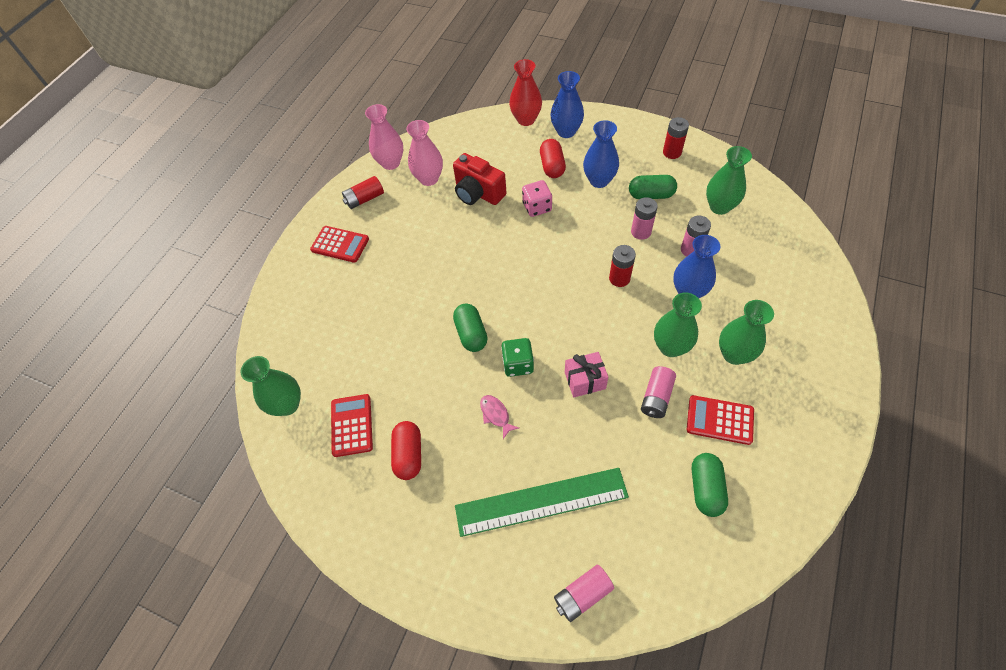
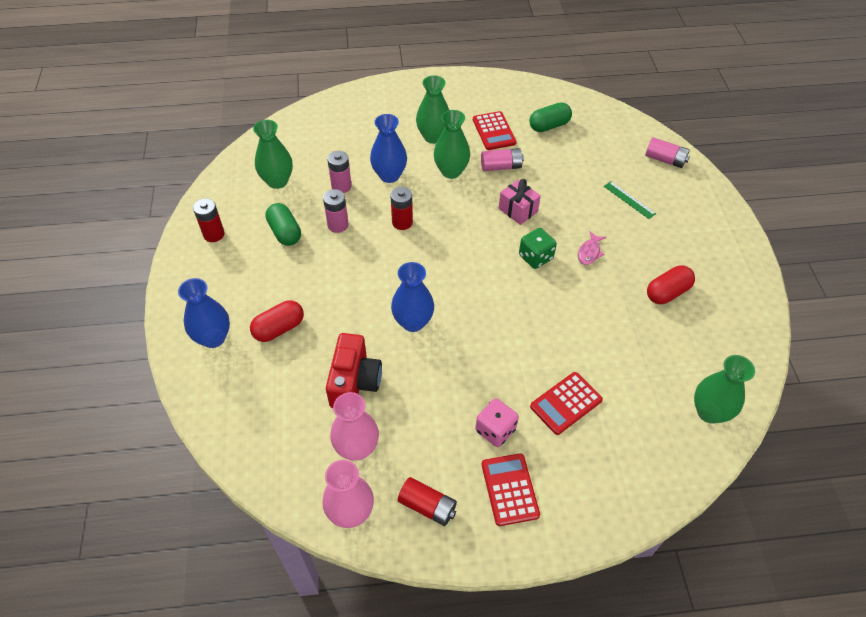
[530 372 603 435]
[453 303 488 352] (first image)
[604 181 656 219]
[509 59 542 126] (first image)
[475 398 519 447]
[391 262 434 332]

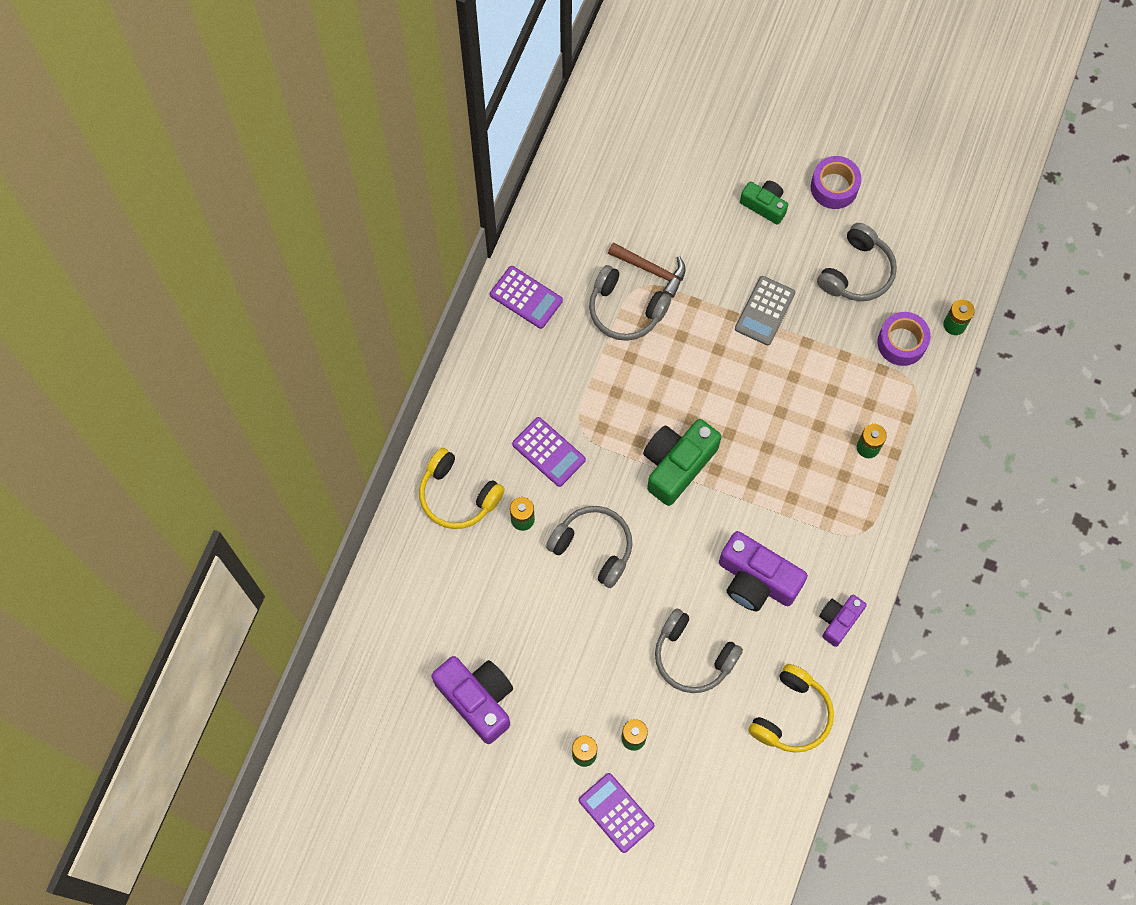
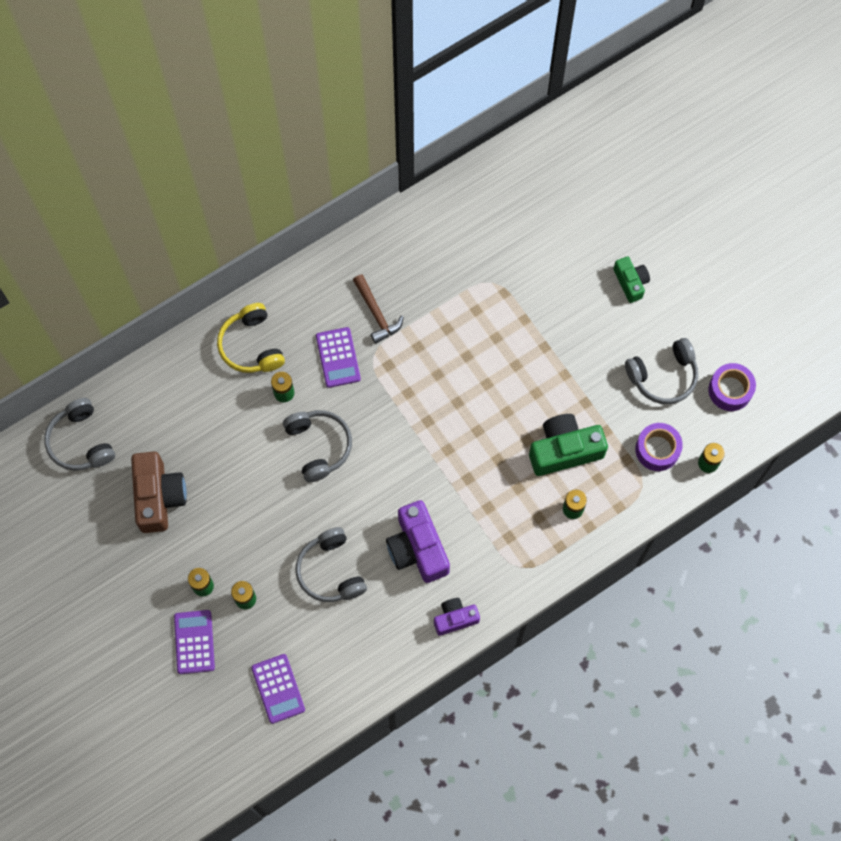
[131 452 187 533]
[251 654 305 724]
[44 398 115 471]
[353 274 403 344]
[529 414 608 476]
[735 276 796 345] (first image)
[748 664 834 753] (first image)
[708 363 756 411]

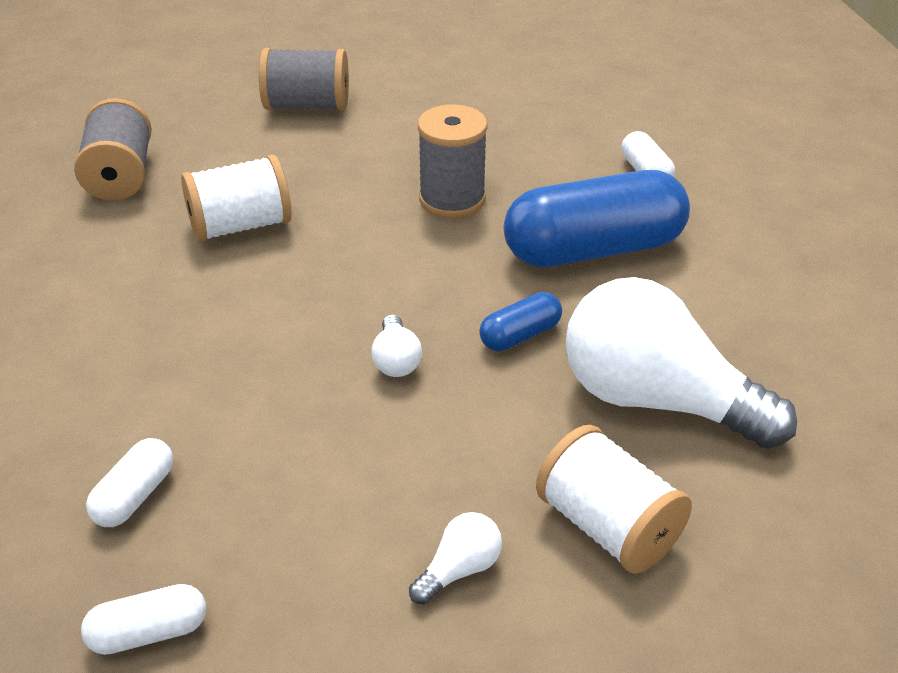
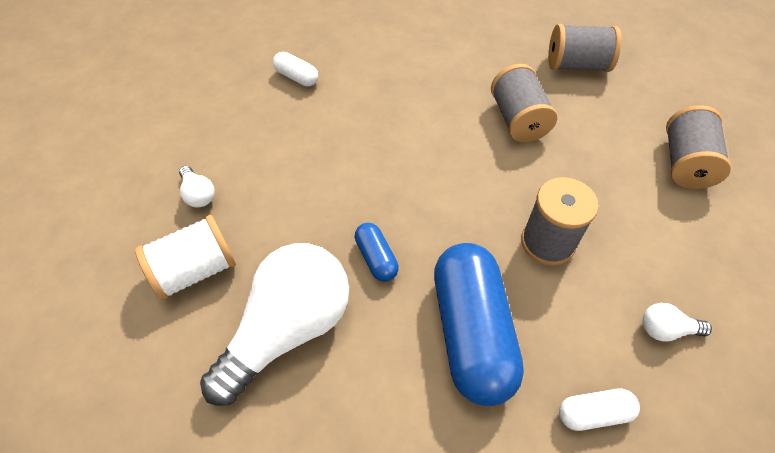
[81 584 206 655] (first image)
[491 64 557 142]
[642 303 712 342]

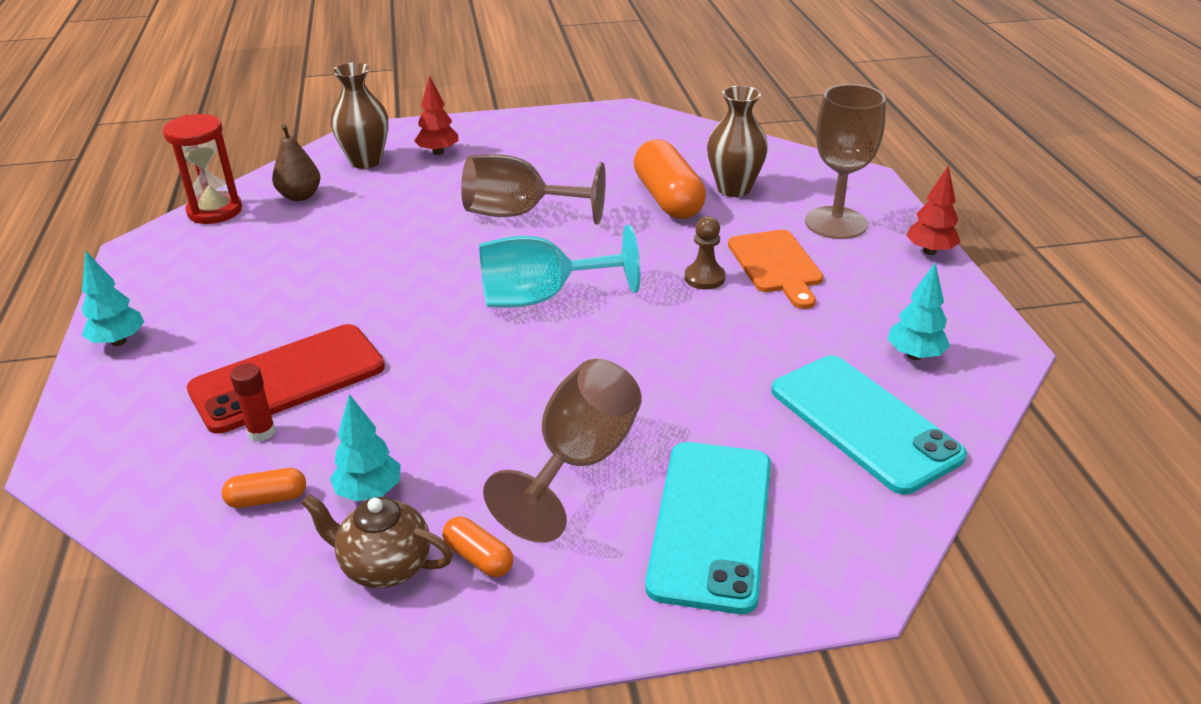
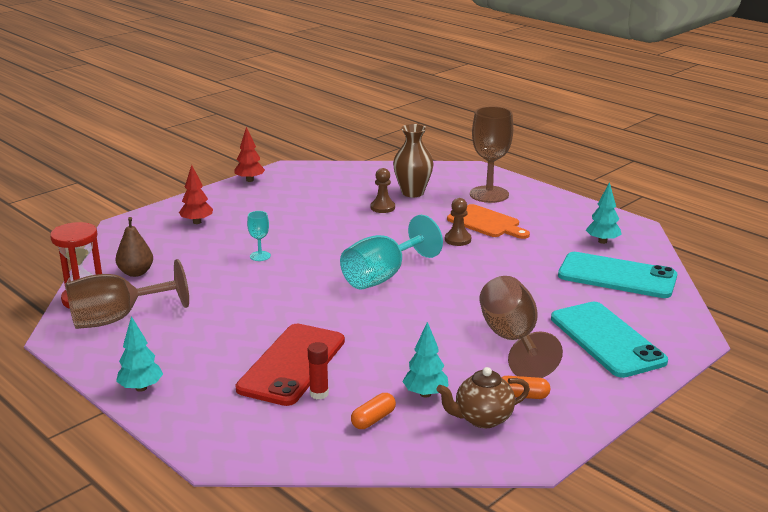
[330 62 388 169] (first image)
[66 259 189 329]
[371 168 395 213]
[234 127 265 182]
[247 211 271 261]

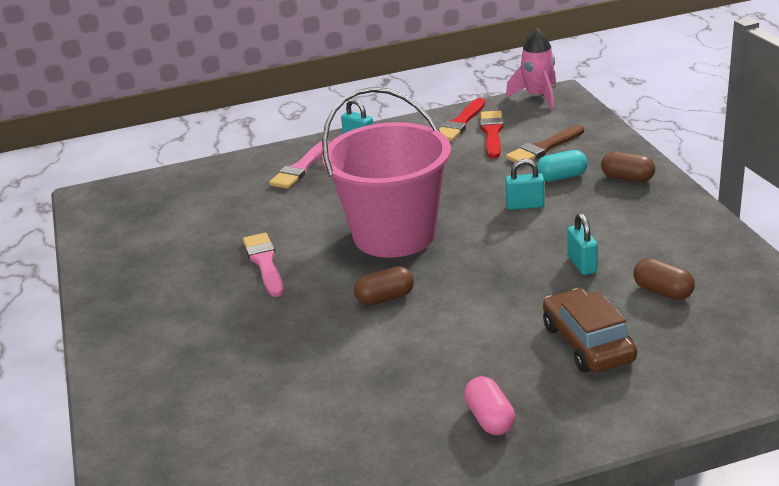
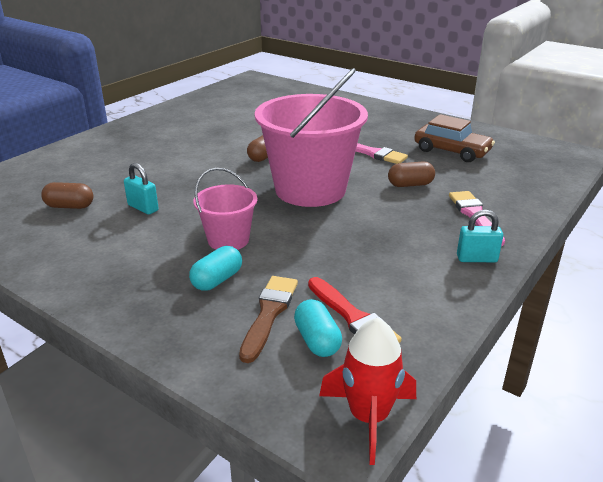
[439 98 485 141] (first image)
[464 376 515 435] (first image)
[319 318 416 465]
[193 168 257 250]
[414 114 495 162]
[388 161 435 187]
[294 299 342 357]

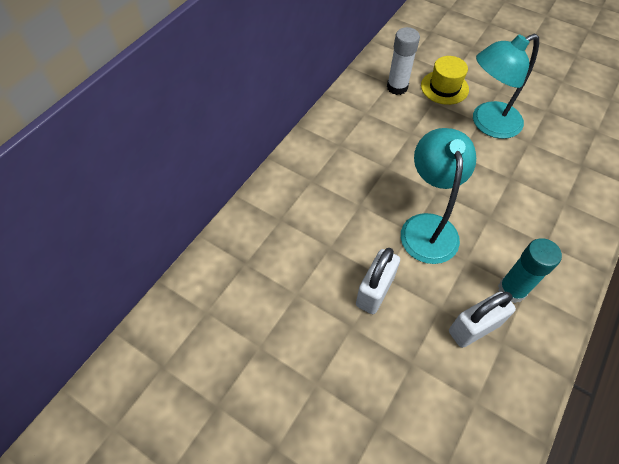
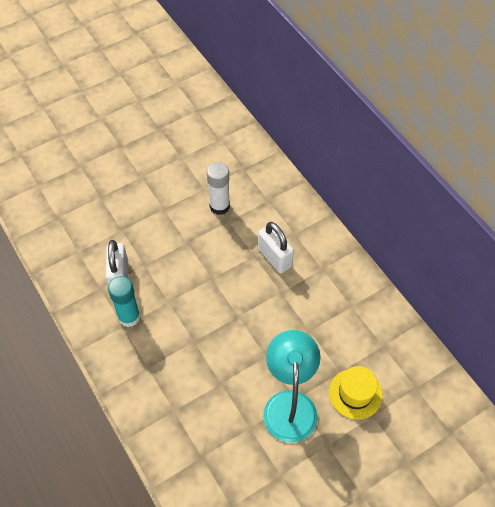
[258 222 294 273]
[207 162 230 215]
[401 128 476 264] (first image)

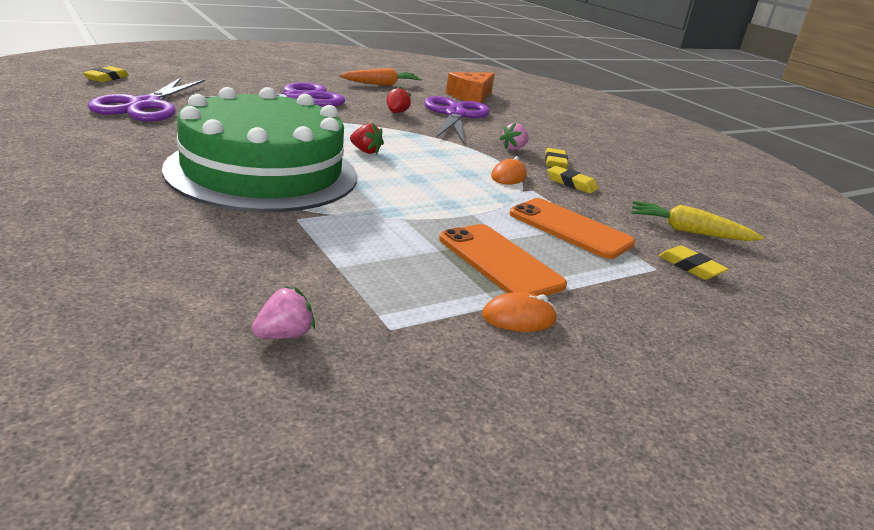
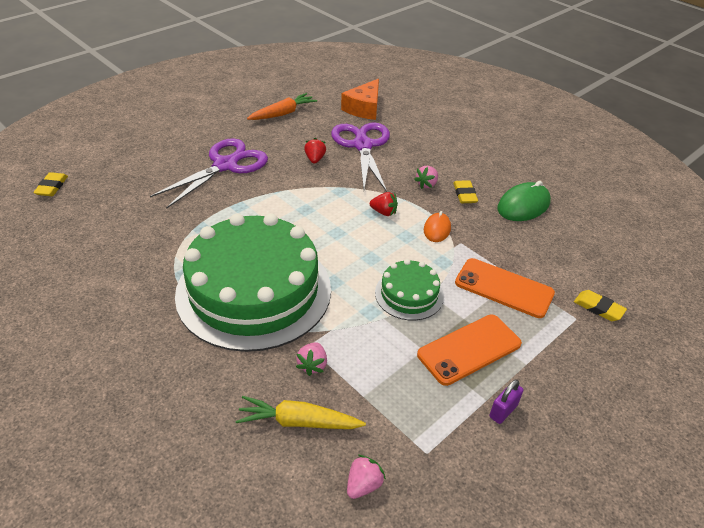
[88 78 205 122] (first image)
[370 192 398 216]
[417 314 522 386]
[489 379 524 424]
[547 166 598 194] (first image)
[235 396 366 429]
[296 342 327 376]
[375 259 444 320]
[497 181 551 221]

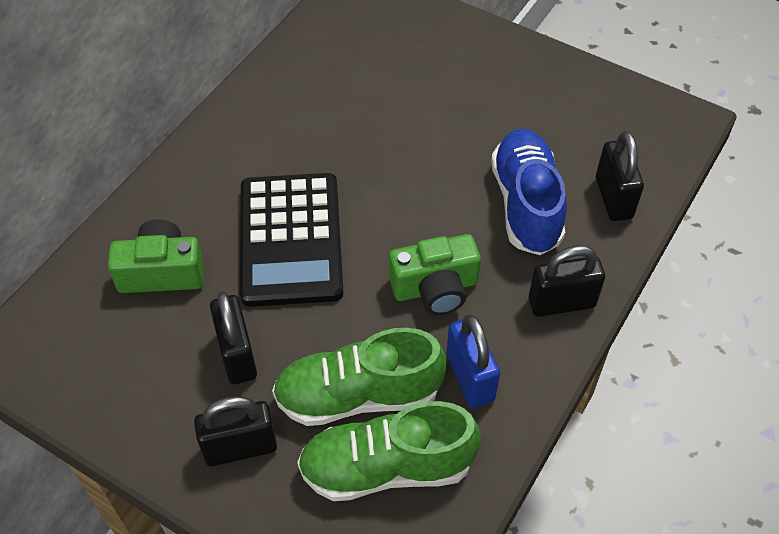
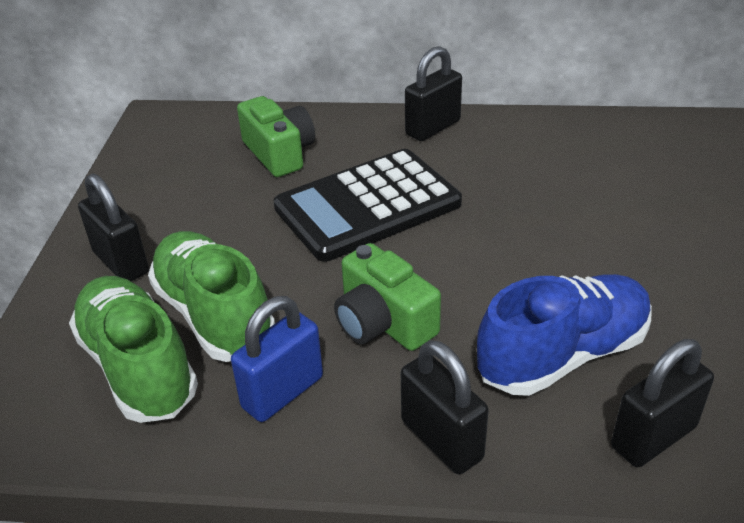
[405 46 462 141]

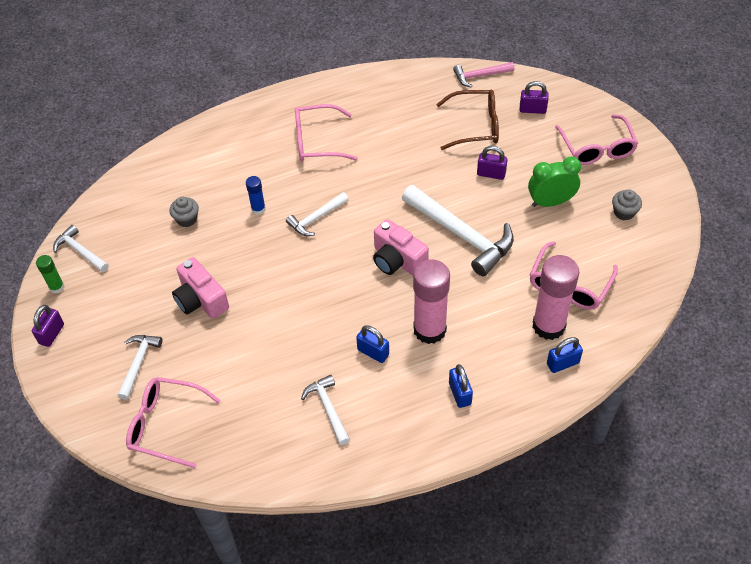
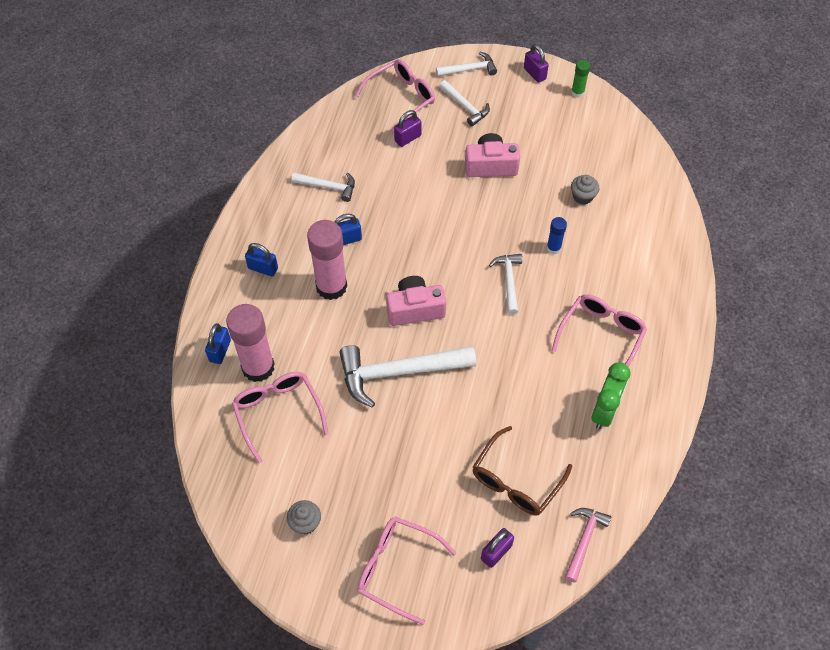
[436 52 497 77]
[394 110 422 147]
[591 362 630 429]

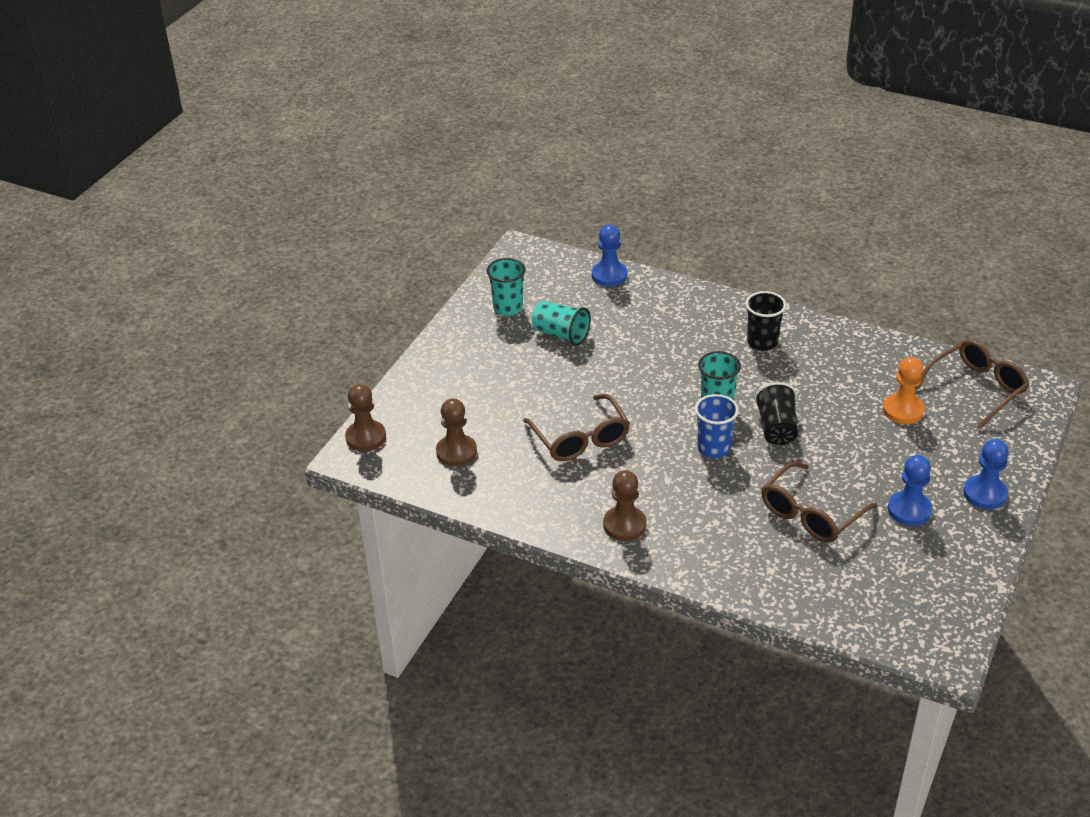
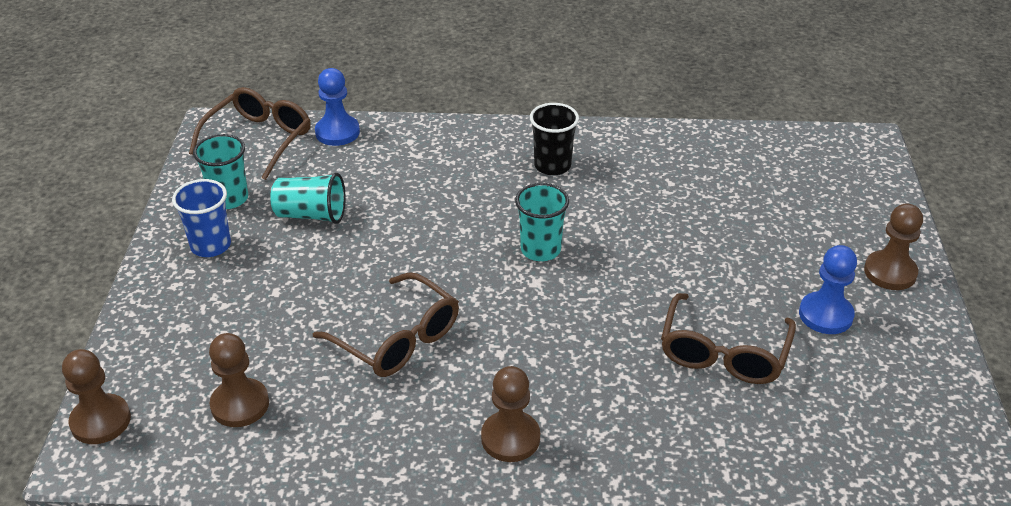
[172 179 231 257]
[754 382 798 445] (first image)
[883 357 925 424] (first image)
[189 87 311 180]
[864 204 923 290]

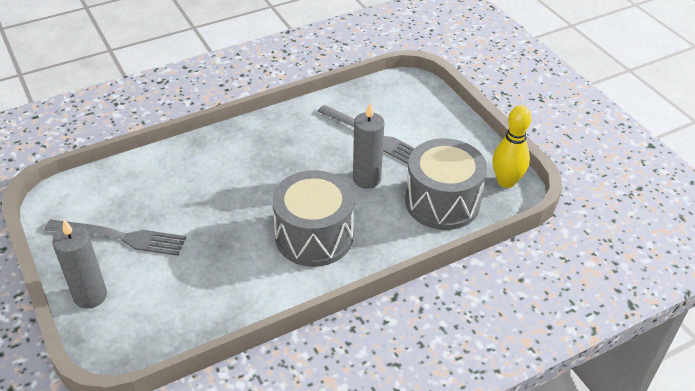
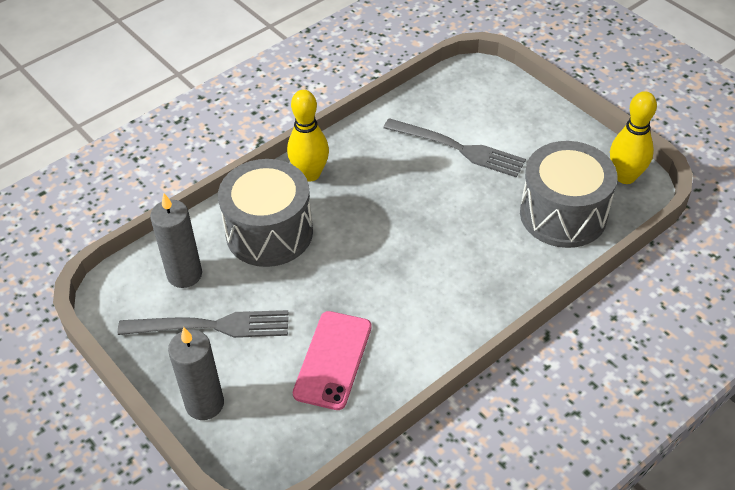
[218 159 313 267]
[150 193 202 288]
[287 90 329 182]
[293 311 372 410]

